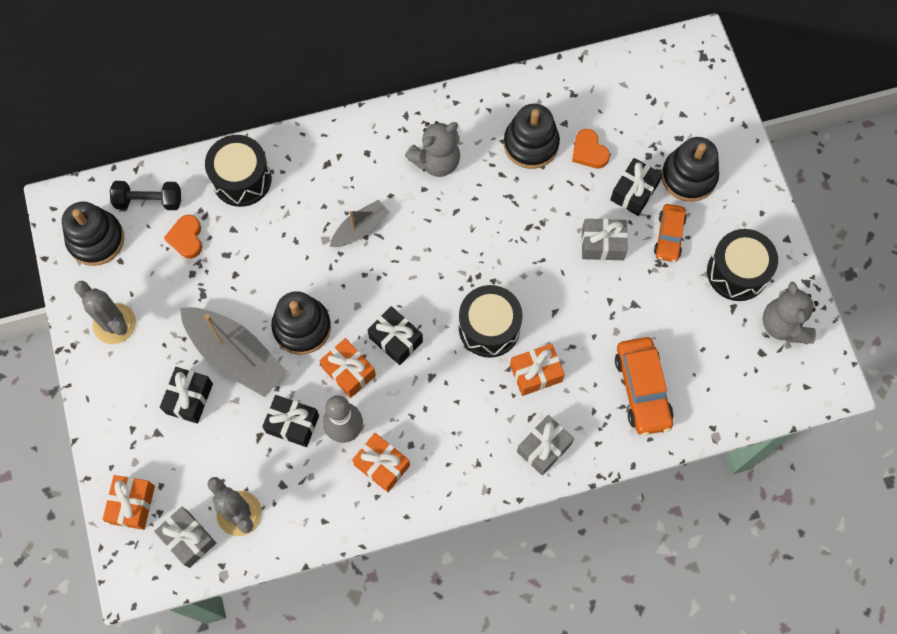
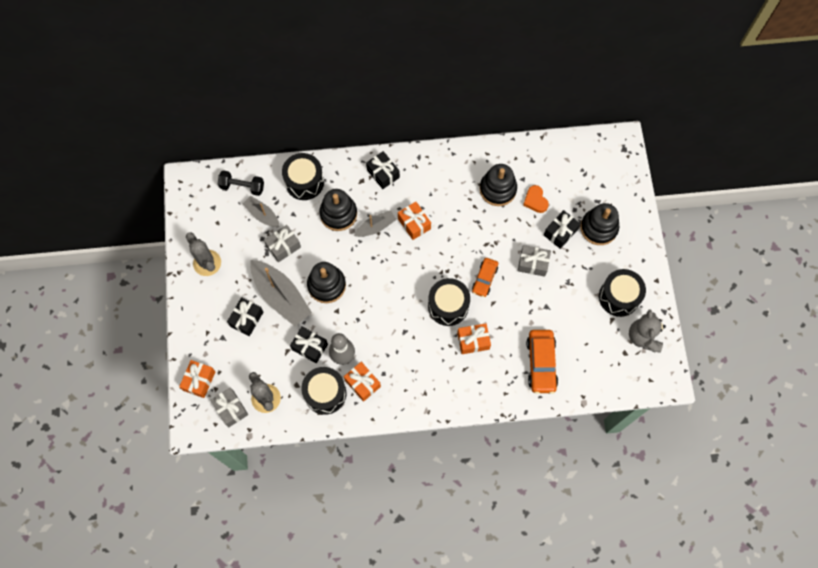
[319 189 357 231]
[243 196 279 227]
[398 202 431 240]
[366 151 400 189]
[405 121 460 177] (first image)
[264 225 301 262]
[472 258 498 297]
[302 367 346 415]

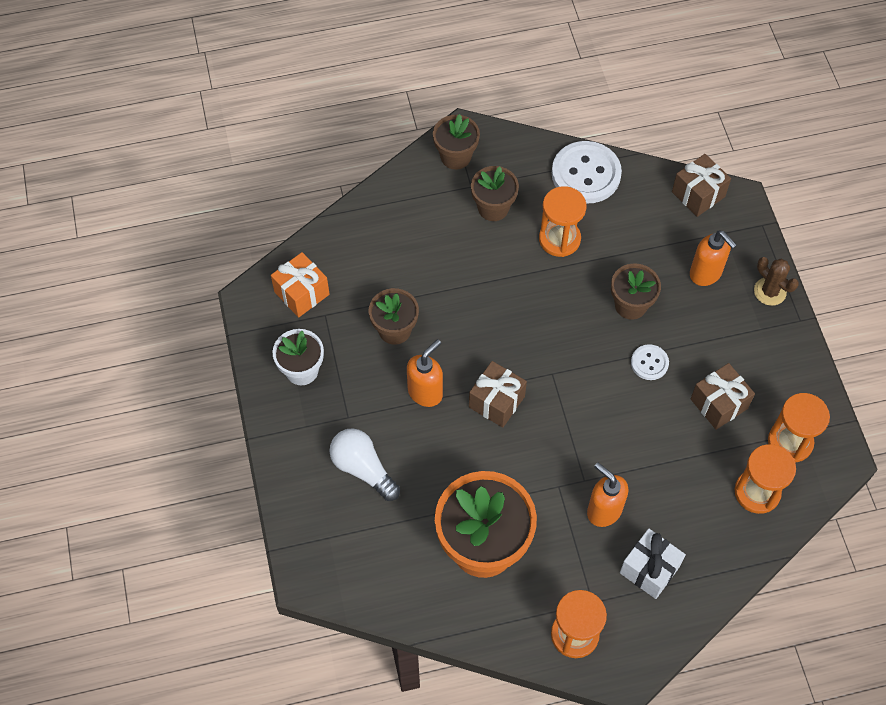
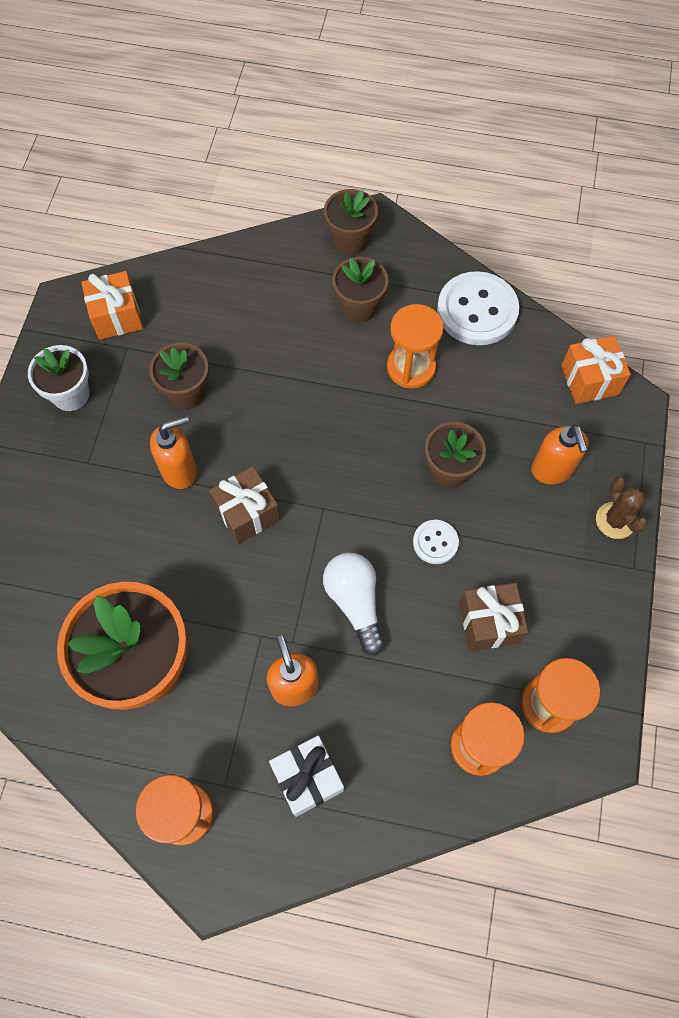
[323 553 385 656]
[561 336 631 404]

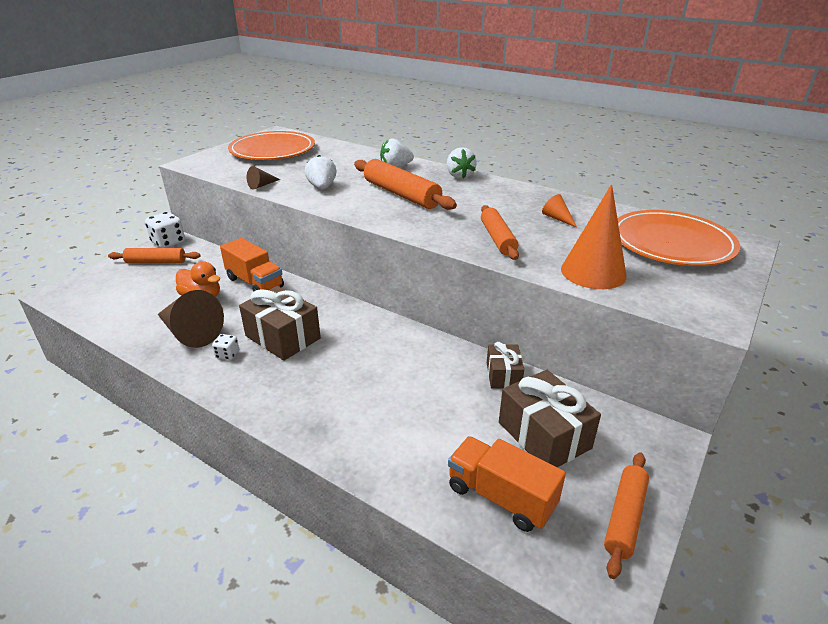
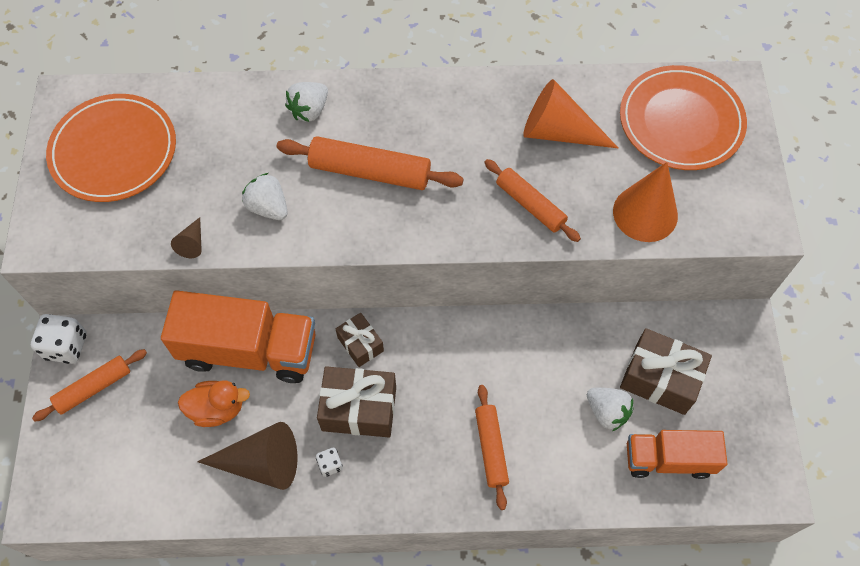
[161 290 316 383]
[587 388 633 431]
[336 313 384 367]
[523 79 618 148]
[475 385 509 510]

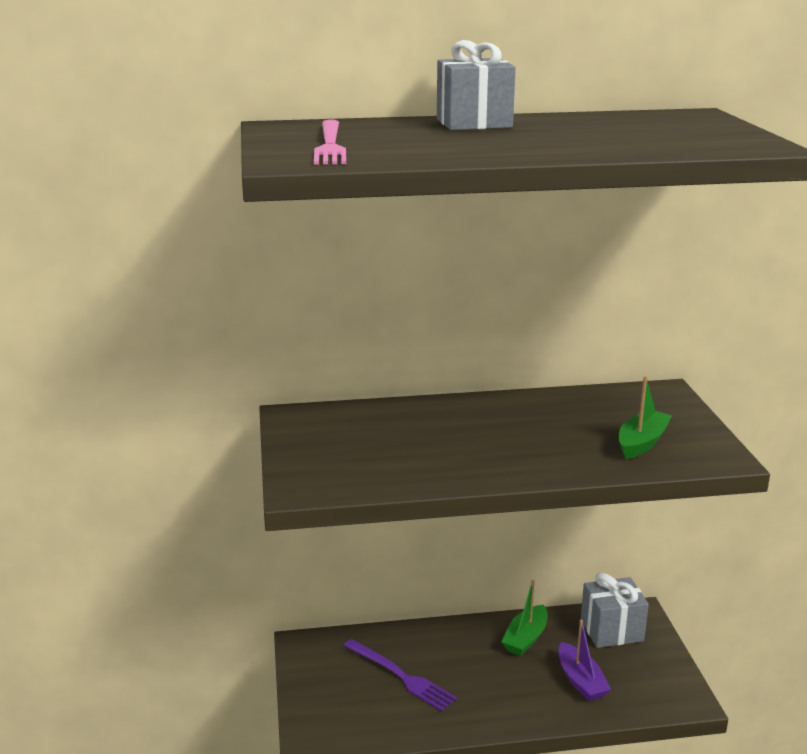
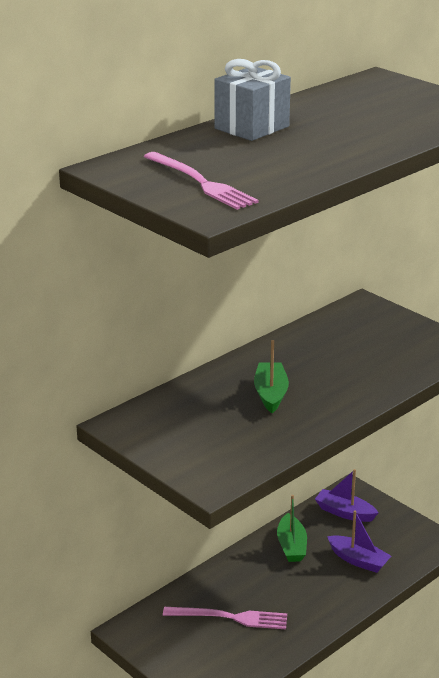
[163 607 287 629]
[315 469 378 522]
[254 340 289 413]

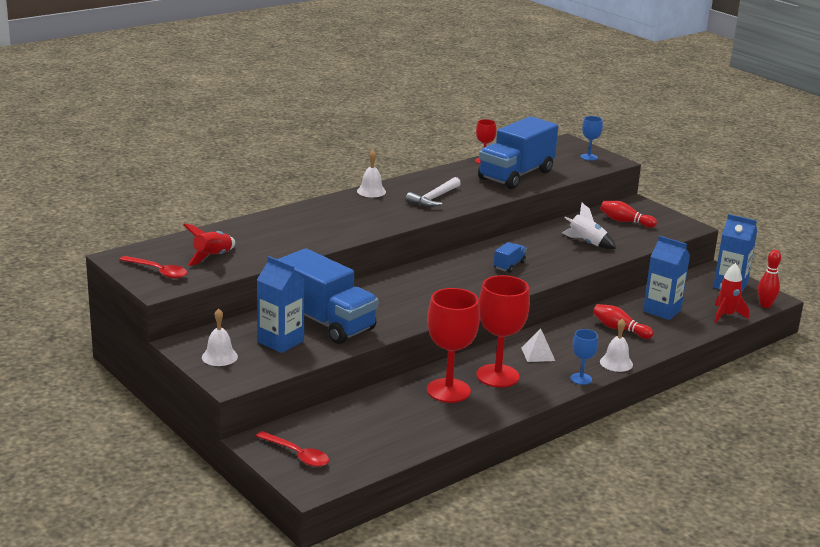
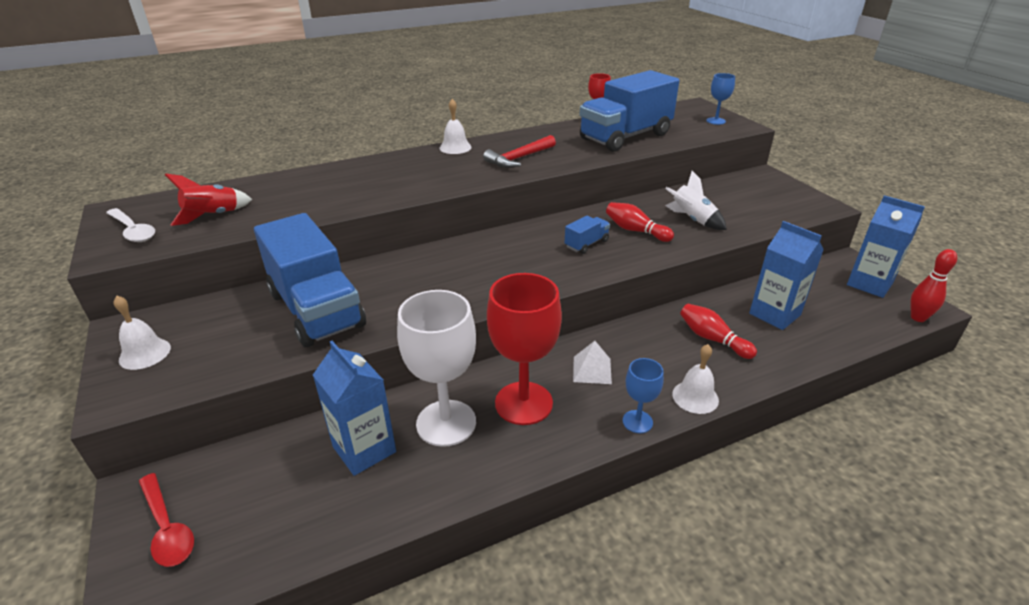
[106 208 155 242]
[313 341 396 476]
[483 135 556 168]
[397 290 476 447]
[606 202 674 242]
[714 263 749 323] (first image)

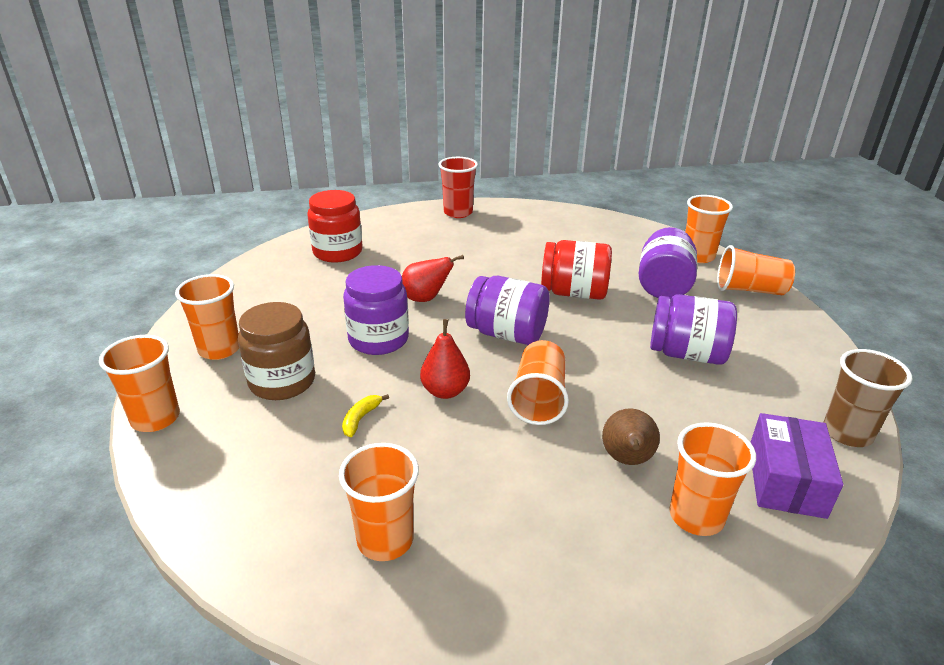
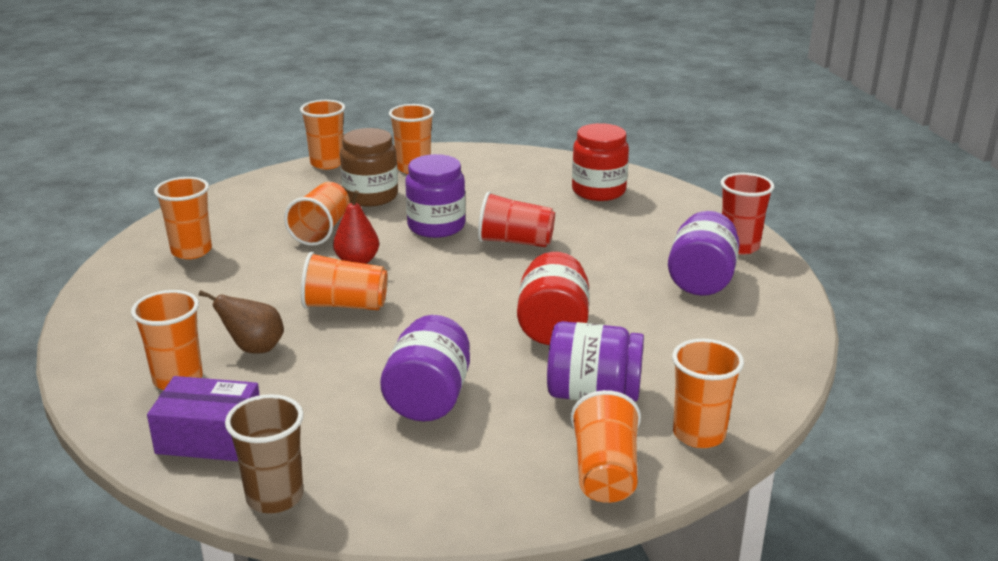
[284 182 350 246]
[478 192 555 247]
[668 211 740 296]

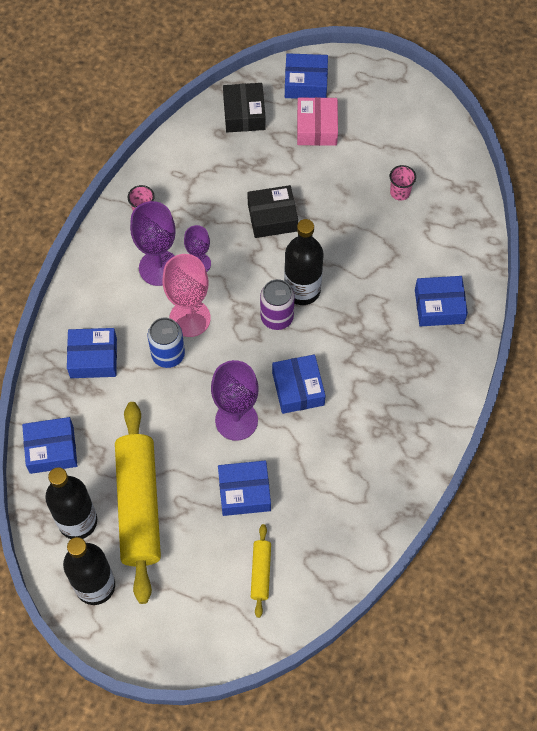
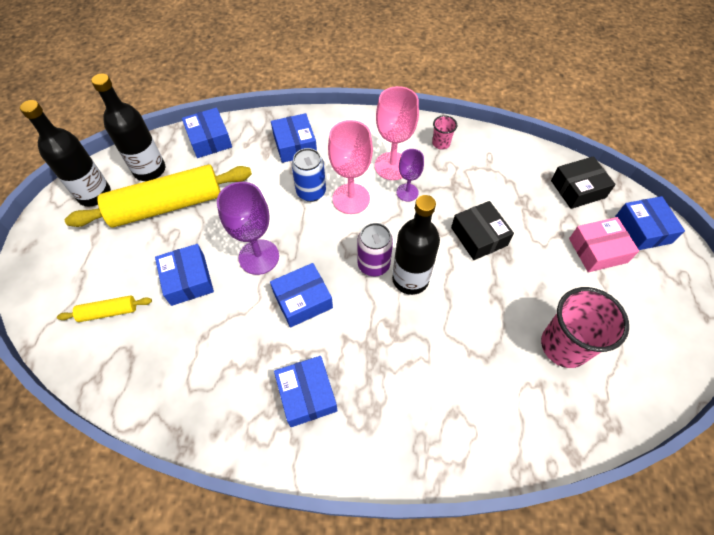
[375 86 419 180]
[541 287 629 368]
[274 356 338 427]

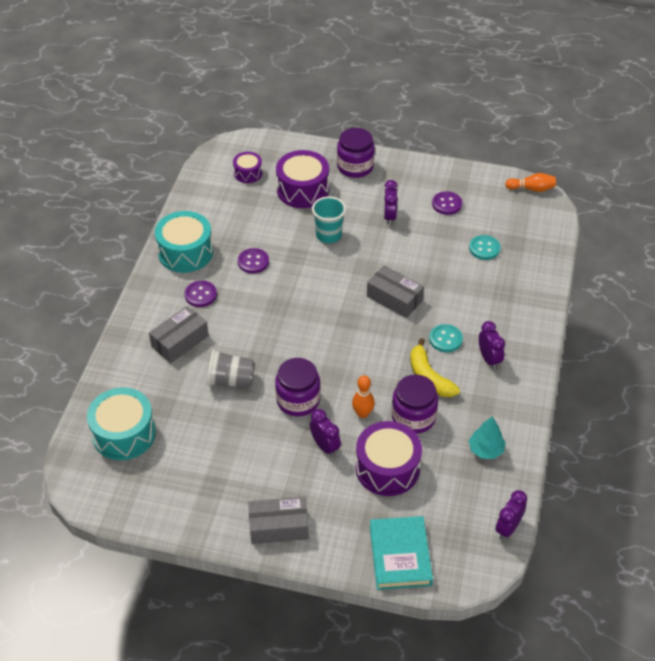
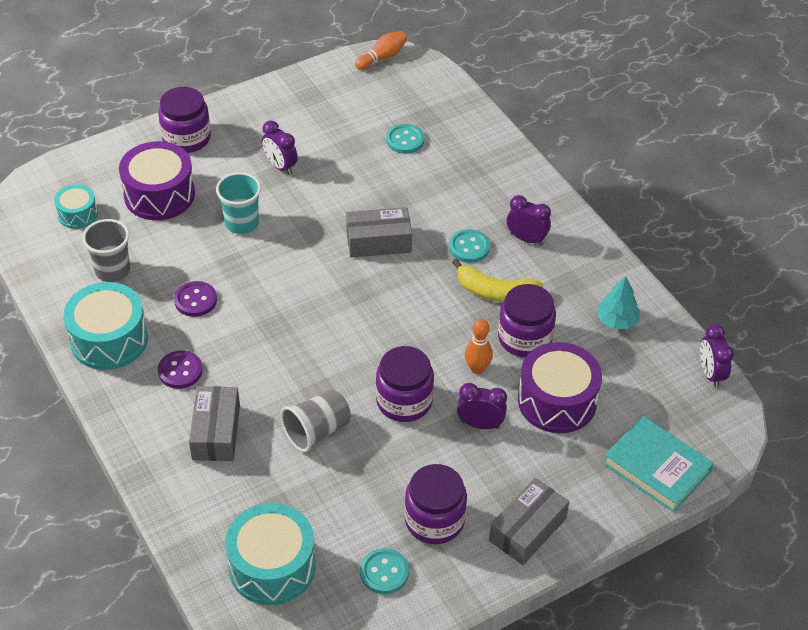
[54 184 98 229]
[432 191 462 215] (first image)
[82 219 130 282]
[360 548 409 594]
[404 464 467 544]

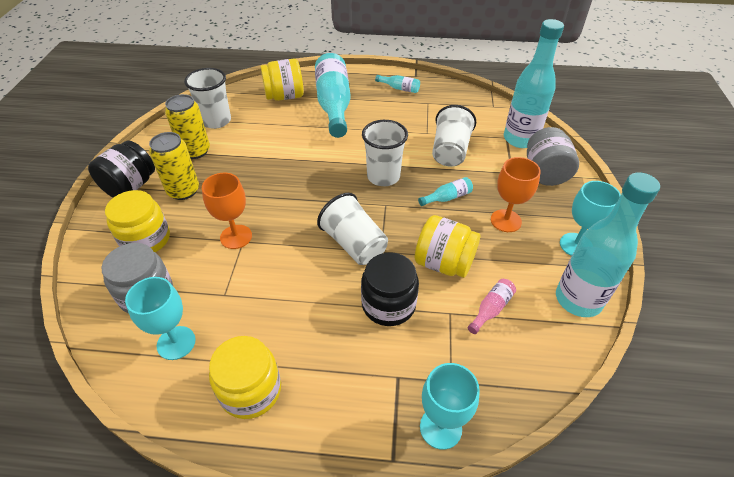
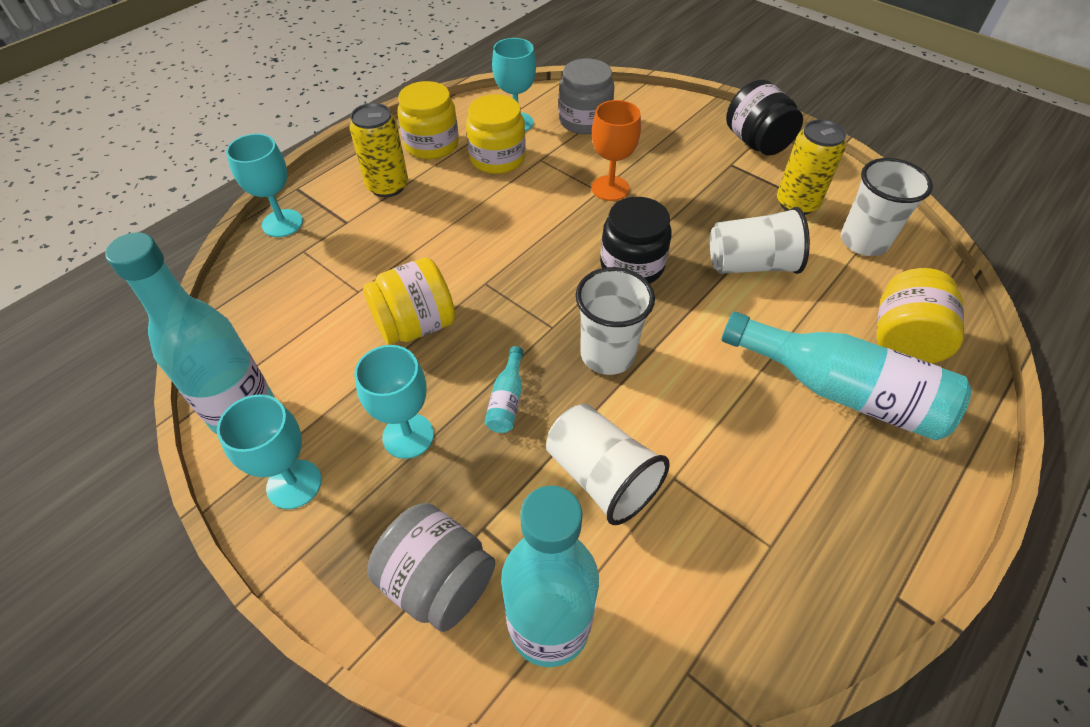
[466 94 526 174]
[349 103 408 197]
[710 207 810 274]
[600 197 672 283]
[375 75 420 93] (first image)
[468 279 516 334] (first image)
[354 345 434 459]

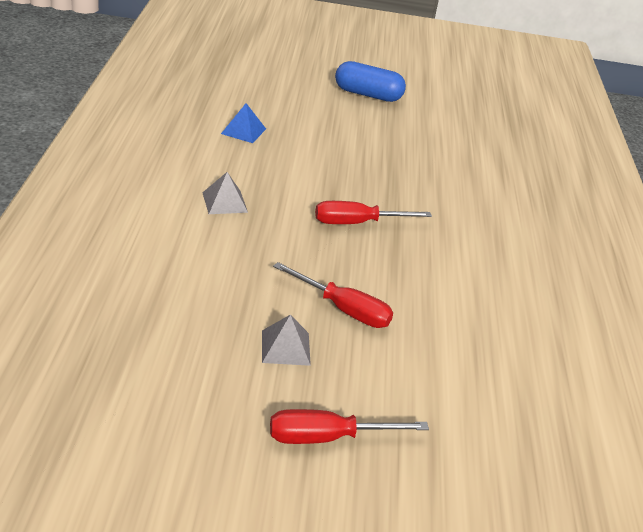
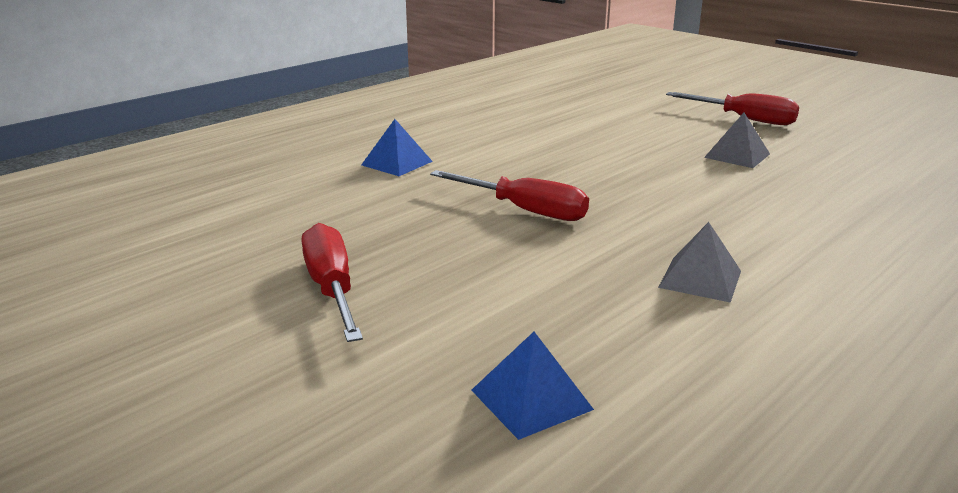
[301 223 363 342]
[335 61 406 102] (first image)
[361 119 433 176]

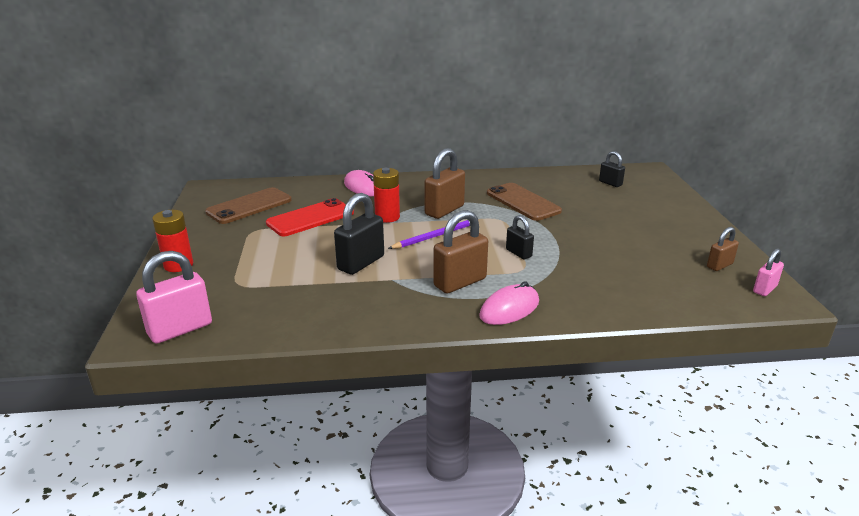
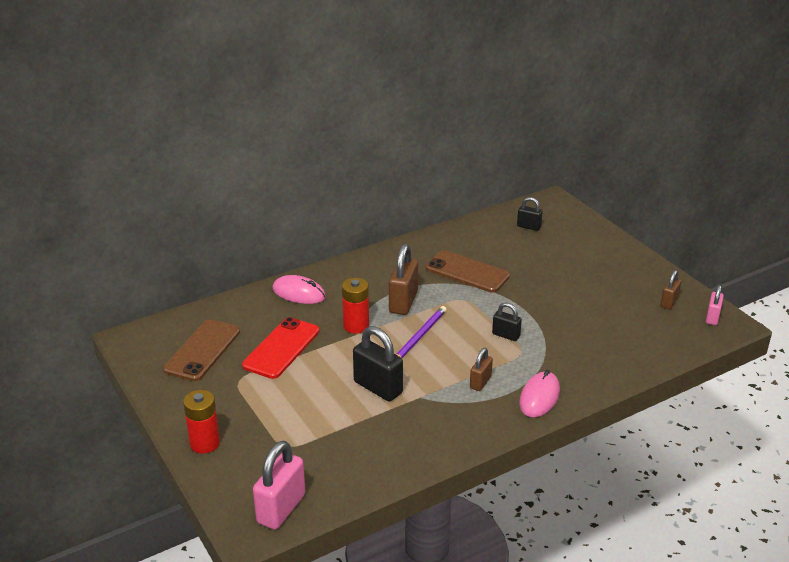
[353 326 403 401]
[470 348 493 391]

